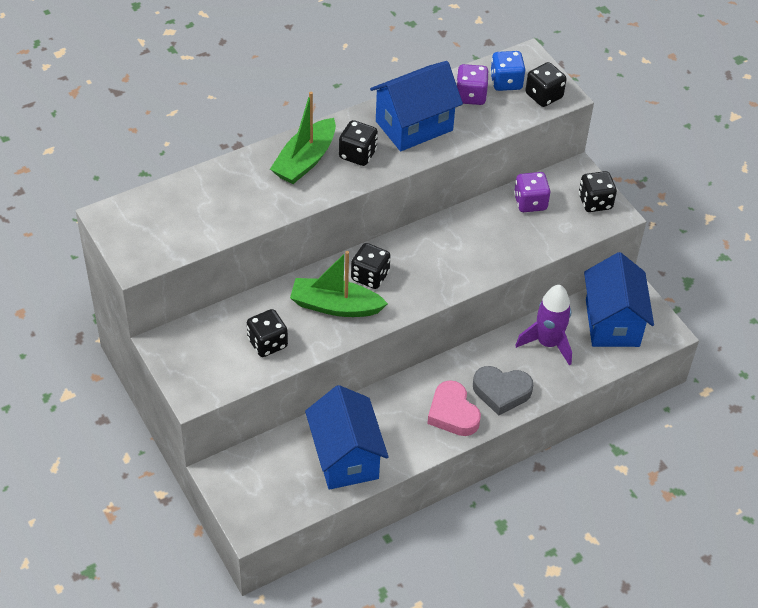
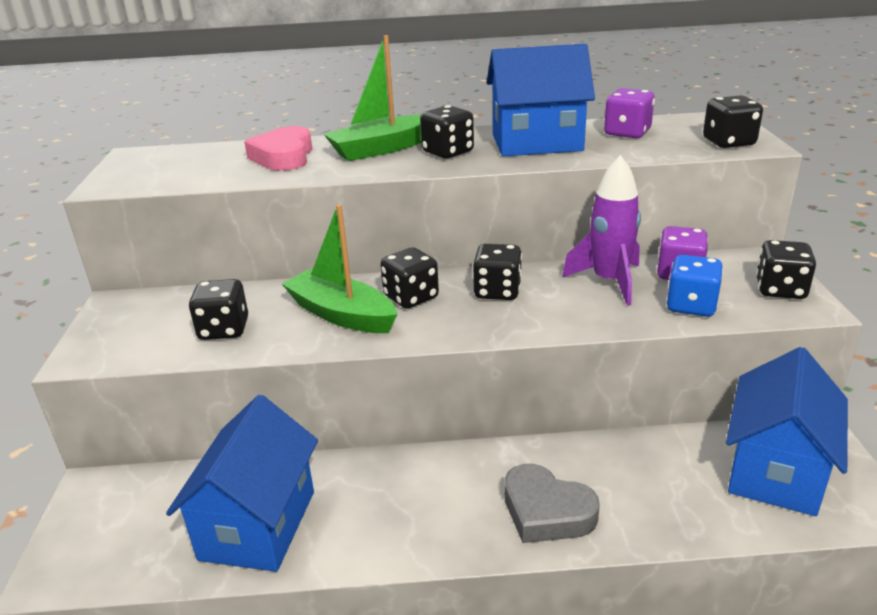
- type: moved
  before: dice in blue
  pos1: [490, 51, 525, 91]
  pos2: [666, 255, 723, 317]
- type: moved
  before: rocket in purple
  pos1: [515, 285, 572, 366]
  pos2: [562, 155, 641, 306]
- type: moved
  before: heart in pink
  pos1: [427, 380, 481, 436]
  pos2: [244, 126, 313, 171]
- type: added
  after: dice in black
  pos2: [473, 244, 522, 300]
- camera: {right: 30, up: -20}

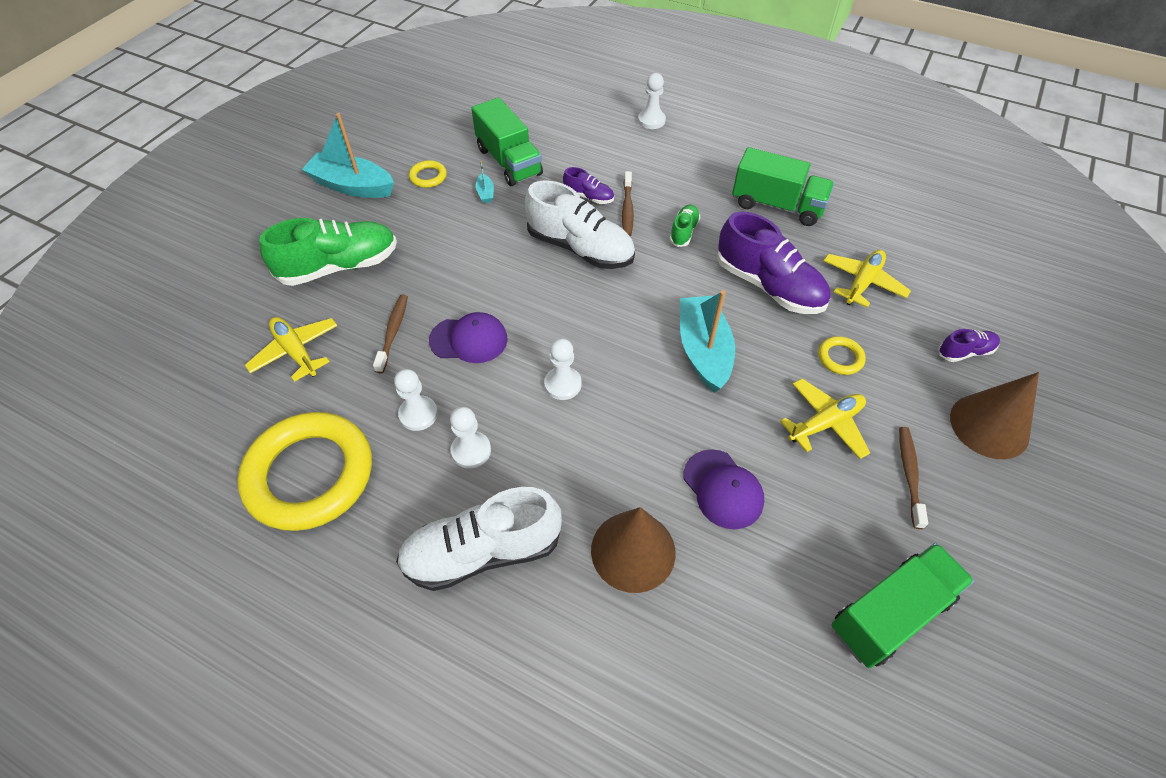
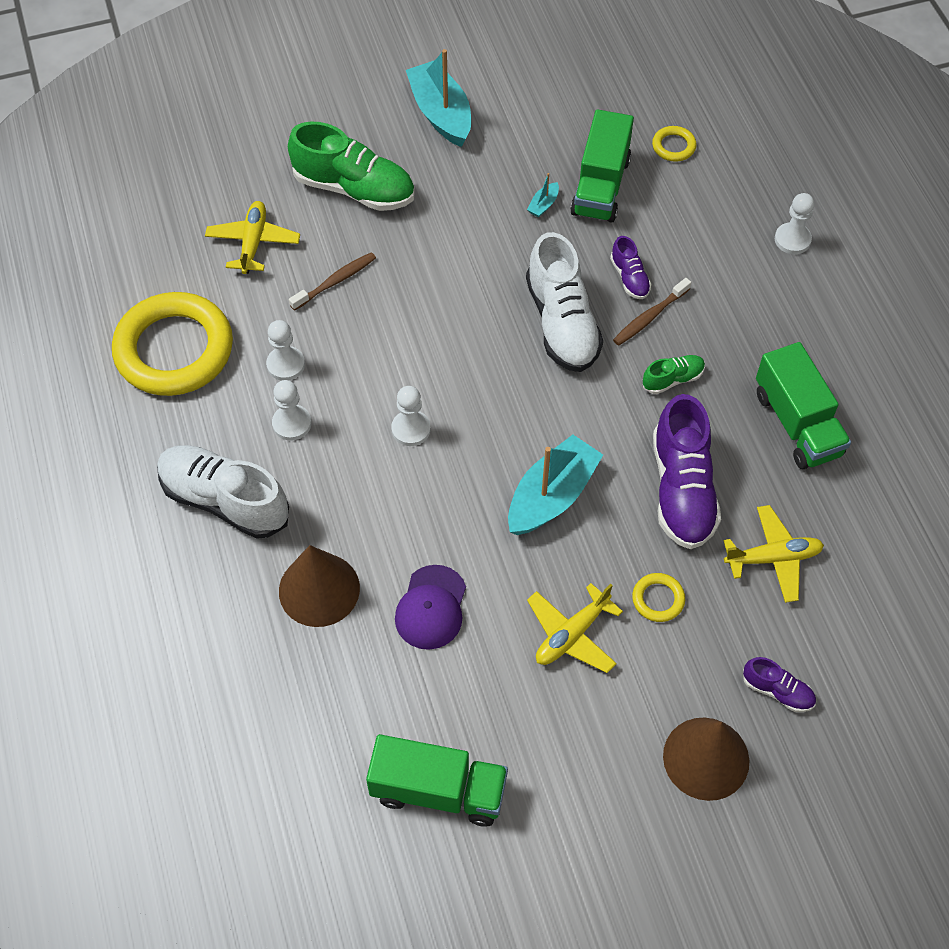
- type: moved
  before: ring in yellow
  pos1: [409, 160, 447, 188]
  pos2: [652, 126, 697, 162]
- type: removed
  before: cap in purple
  pos1: [429, 312, 508, 363]
- type: turned
  before: plane in yellow
  pos1: [780, 378, 870, 459]
  pos2: [527, 583, 623, 673]
  turn: 120
- type: removed
  before: toothbrush in brown
  pos1: [899, 427, 928, 529]
- camera: {right: 45, up: 5}

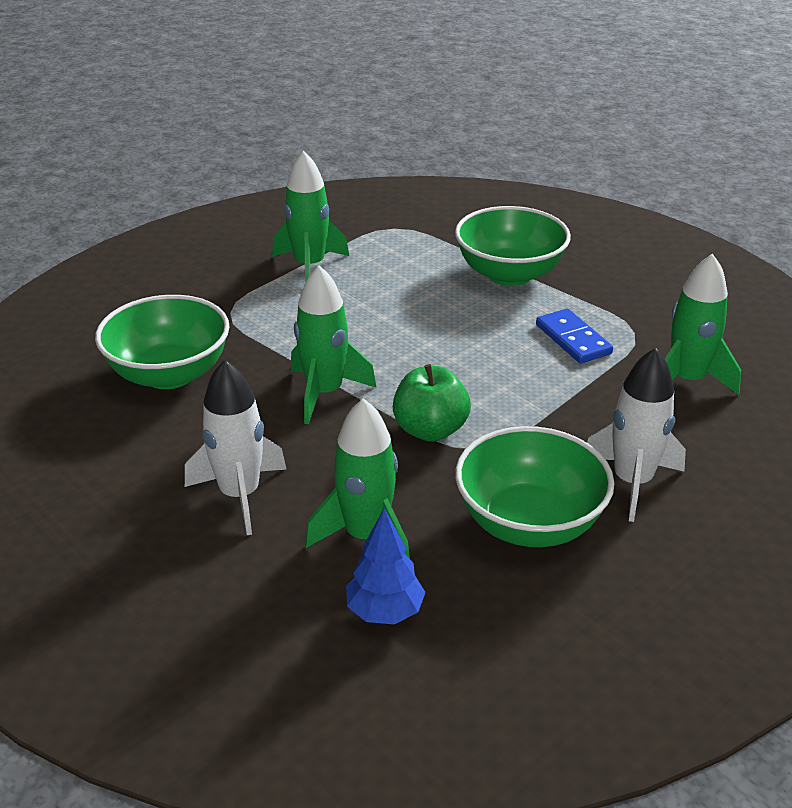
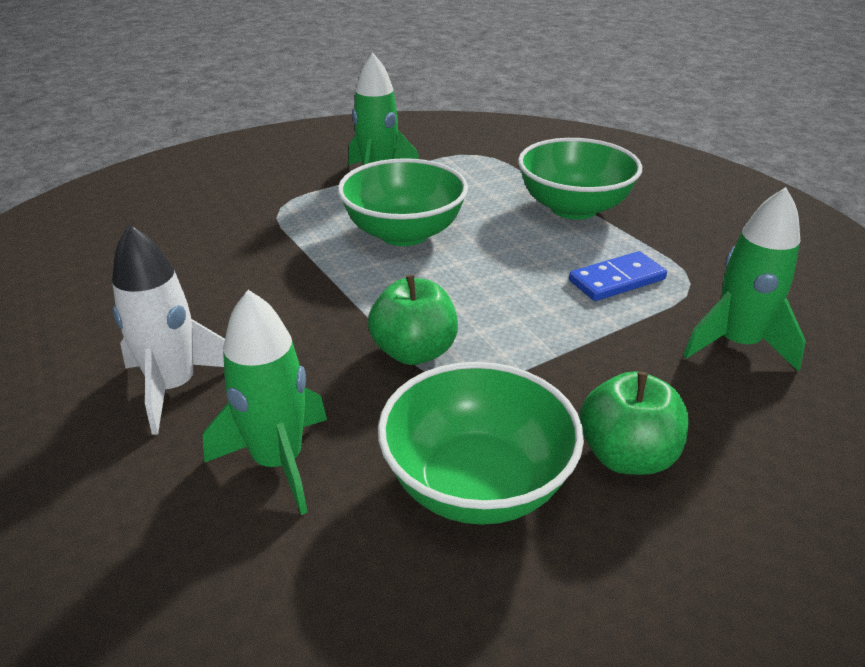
- type: removed
  before: rocket in green
  pos1: [291, 265, 377, 424]
- type: moved
  before: bowl in green
  pos1: [95, 295, 230, 389]
  pos2: [338, 158, 468, 246]
- type: turned
  before: domino in blue
  pos1: [536, 309, 613, 363]
  pos2: [569, 251, 667, 301]
  turn: 75
- type: replaced
  before: rocket in white
  after: apple in green
  pos1: [587, 348, 686, 522]
  pos2: [580, 371, 689, 475]
- type: removed
  before: tree in blue
  pos1: [346, 508, 426, 624]
- camera: {right: 15, up: 0}

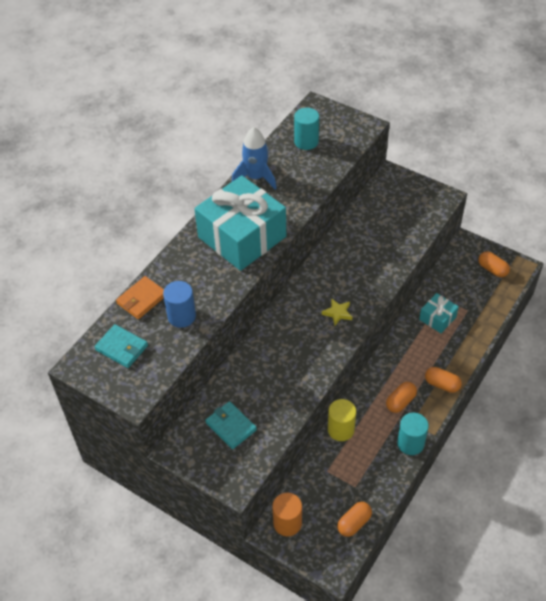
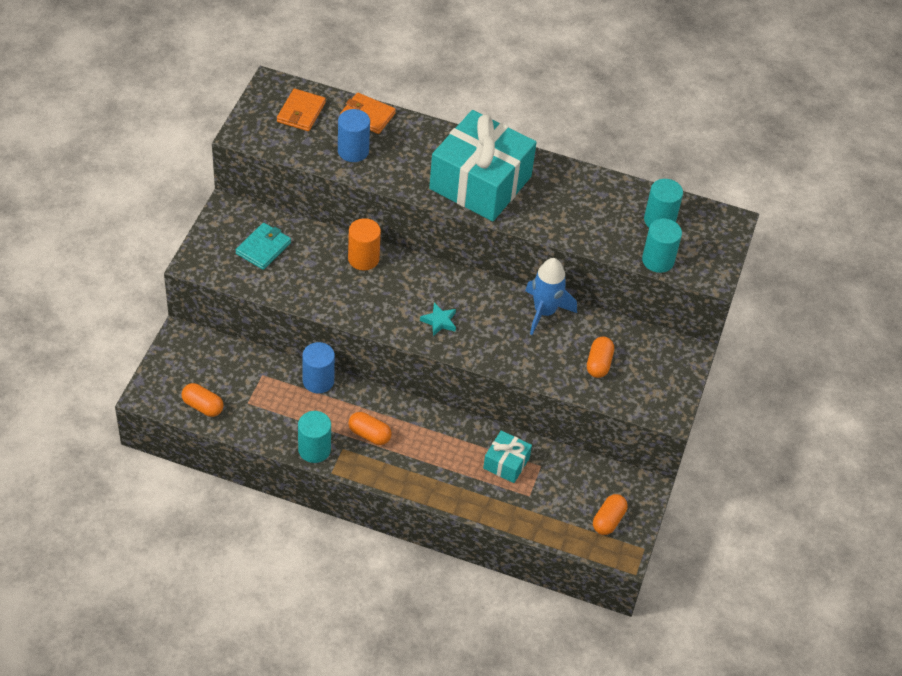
- type: moved
  before: rocket in blue
  pos1: [232, 127, 277, 190]
  pos2: [525, 258, 577, 335]
- type: recoloured
  before: star in yellow
  after: star in turquoise
  pos1: [322, 298, 352, 326]
  pos2: [420, 303, 456, 336]
- type: recoloured
  before: wallet in turquoise
  after: wallet in orange
  pos1: [94, 324, 148, 368]
  pos2: [277, 88, 326, 131]
- type: moved
  before: capsule in orange
  pos1: [425, 367, 462, 393]
  pos2: [587, 337, 614, 378]
- type: recoloured
  before: cylinder in yellow
  after: cylinder in blue
  pos1: [328, 399, 356, 441]
  pos2: [302, 342, 335, 394]
- type: moved
  before: cylinder in orange
  pos1: [272, 493, 302, 536]
  pos2: [348, 218, 381, 270]
- type: added
  after: cylinder in turquoise
  pos2: [642, 219, 682, 273]
- camera: {right: 70, up: 0}

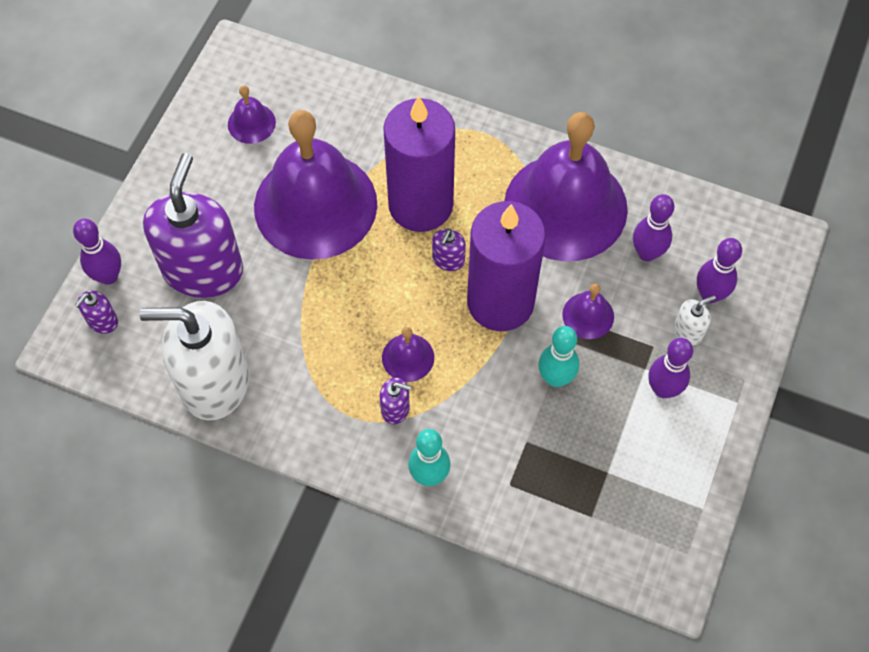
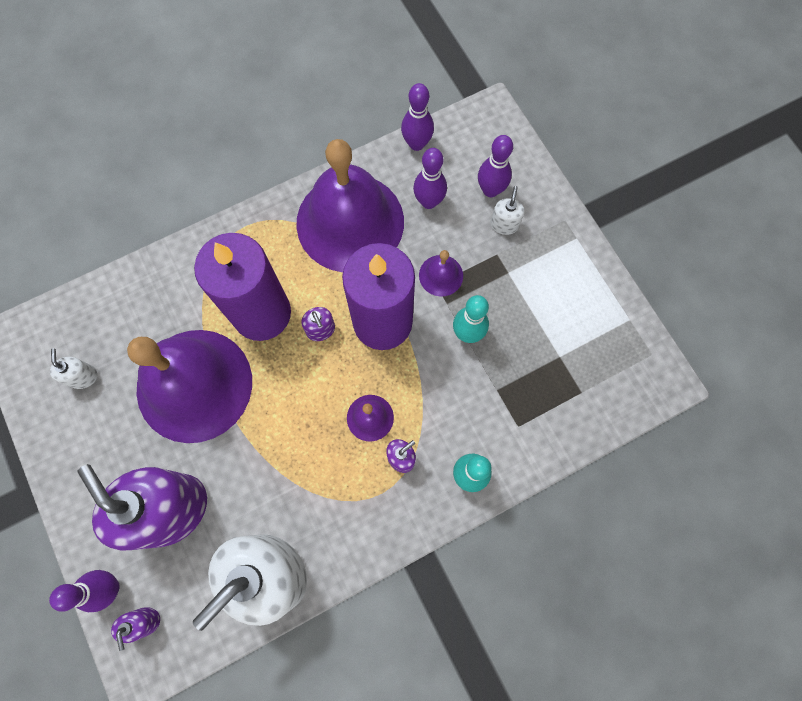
- type: replaced
  before: bell in purple
  after: soap dispenser in white
  pos1: [228, 85, 276, 144]
  pos2: [50, 348, 98, 389]
- type: moved
  before: bowling pin in purple
  pos1: [648, 338, 693, 398]
  pos2: [401, 83, 434, 151]
- camera: {right: -50, up: 10}

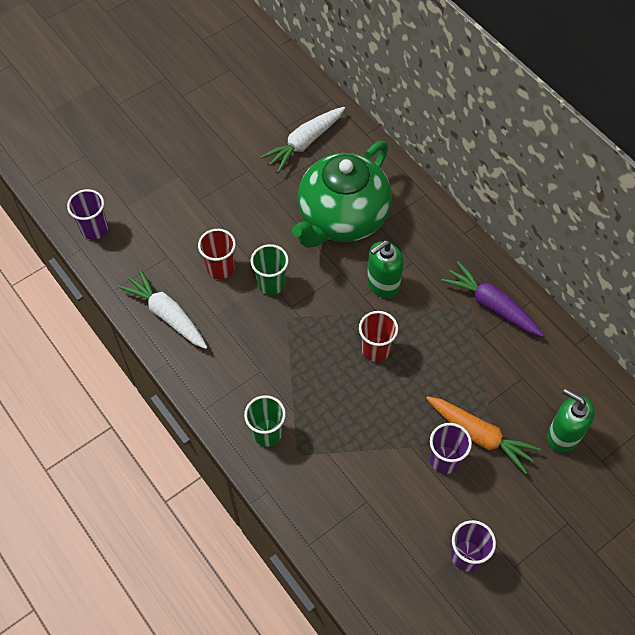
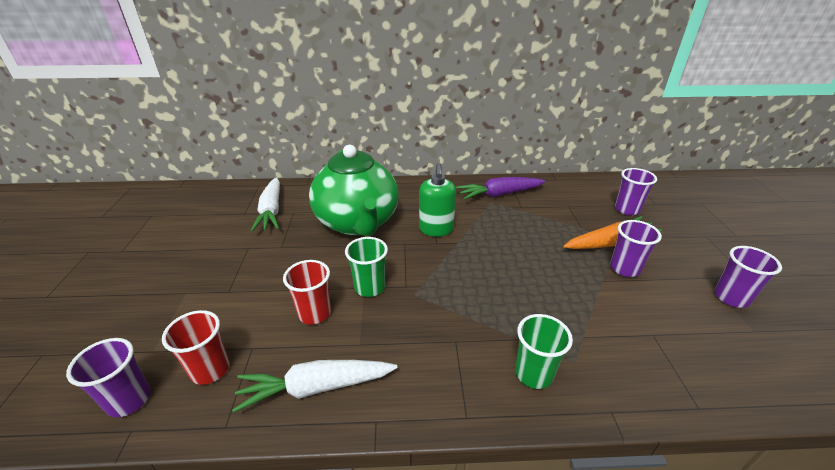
- type: moved
  before: cup in red
  pos1: [359, 311, 398, 362]
  pos2: [162, 310, 230, 385]
- type: replaced
  before: soap dispenser in green
  after: cup in purple
  pos1: [547, 388, 595, 453]
  pos2: [615, 168, 657, 215]
- camera: {right: -55, up: -25}

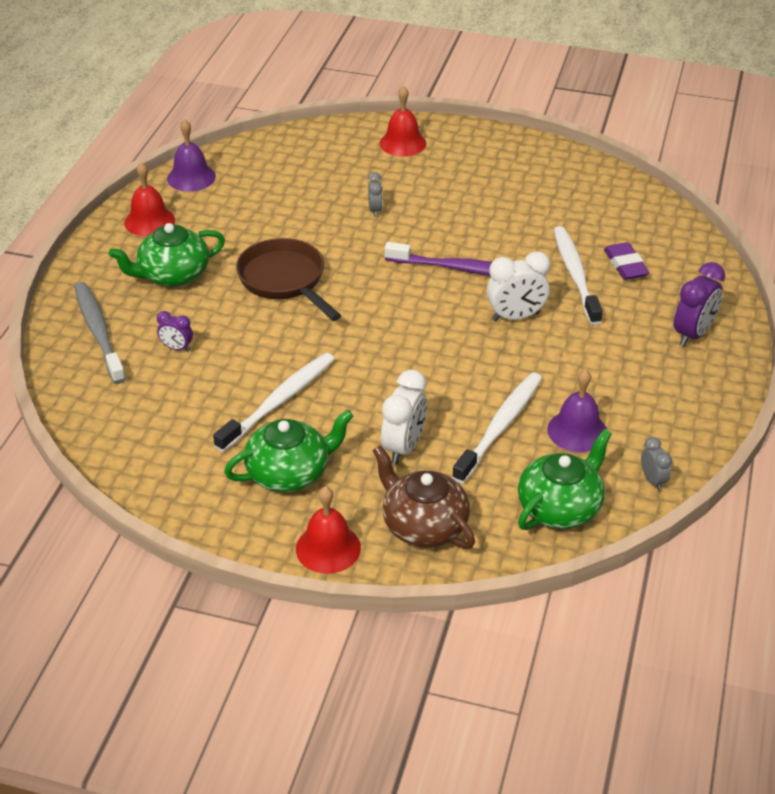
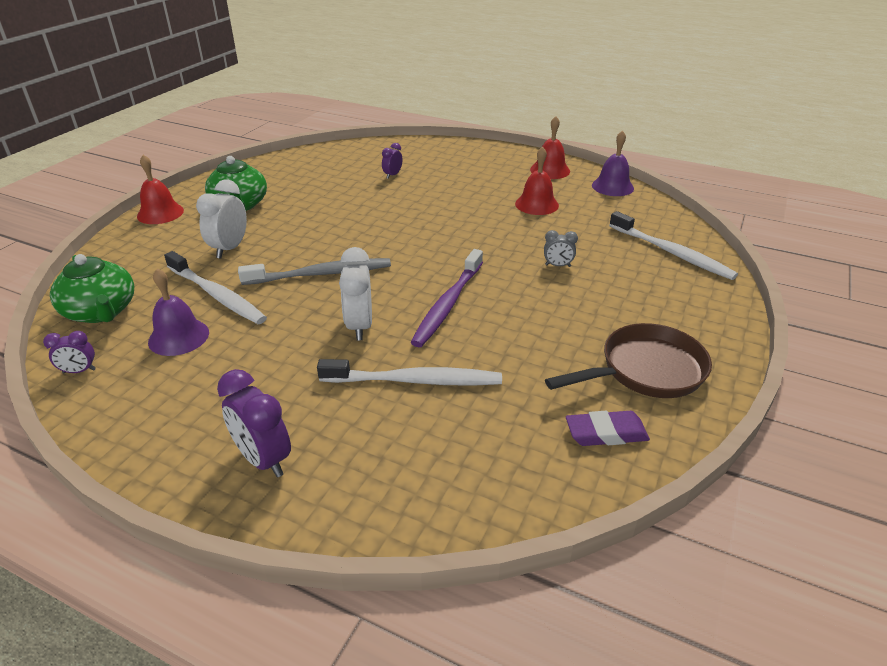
- type: moved
  before: bell in red
  pos1: [380, 86, 426, 157]
  pos2: [515, 146, 559, 215]
- type: removed
  before: teapot in green
  pos1: [109, 223, 225, 287]
- type: moved
  before: pan in brown
  pos1: [236, 238, 342, 321]
  pos2: [545, 323, 712, 398]
- type: moved
  before: eraser in purple
  pos1: [604, 242, 649, 280]
  pos2: [566, 411, 650, 446]
- type: moved
  before: toothbrush in grey
  pos1: [74, 282, 126, 384]
  pos2: [238, 258, 391, 285]
- type: moved
  before: toothbrush in white
  pos1: [213, 353, 335, 452]
  pos2: [609, 211, 738, 280]
- type: turned
  before: clock in white
  pos1: [381, 370, 427, 464]
  pos2: [196, 180, 247, 258]
  turn: 75
- type: recoloured
  before: clock in grey
  after: clock in purple
  pos1: [641, 437, 672, 491]
  pos2: [43, 331, 96, 373]
- type: removed
  before: teapot in brown
  pos1: [373, 446, 475, 549]
- camera: {right: 100, up: -5}

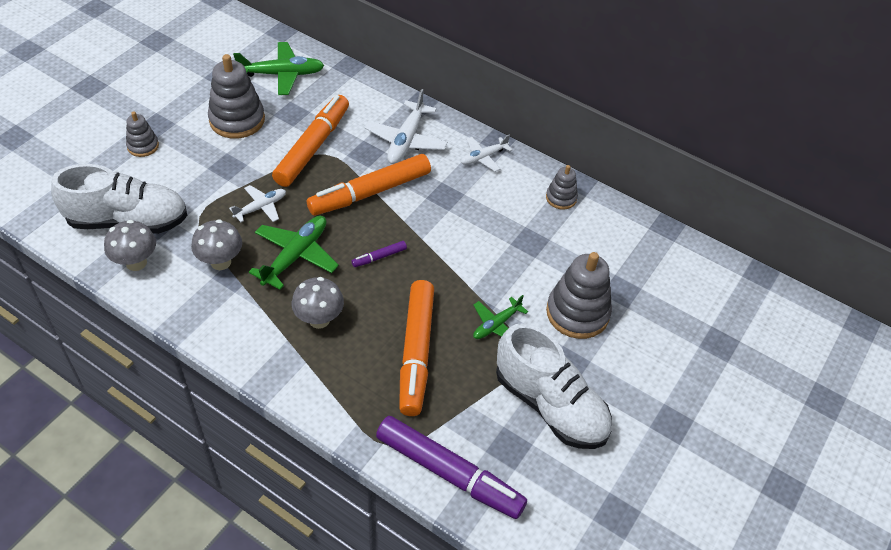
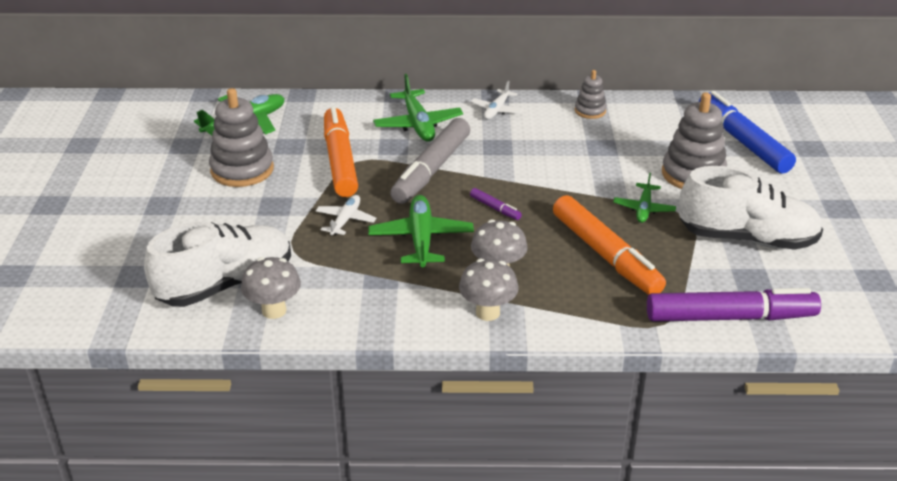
- type: recoloured
  before: plane in white
  after: plane in green
  pos1: [364, 89, 448, 164]
  pos2: [373, 74, 463, 142]
- type: removed
  before: stacking toy in grey
  pos1: [126, 111, 159, 157]
- type: recoloured
  before: marker in orange
  after: marker in grey
  pos1: [307, 154, 431, 216]
  pos2: [390, 118, 470, 204]
- type: moved
  before: mushroom in grey
  pos1: [191, 219, 242, 270]
  pos2: [459, 259, 518, 321]
- type: turned
  before: marker in purple
  pos1: [351, 241, 407, 267]
  pos2: [470, 188, 522, 220]
  turn: -75
- type: added
  after: marker in blue
  pos2: [699, 91, 796, 174]
- camera: {right: -30, up: -15}

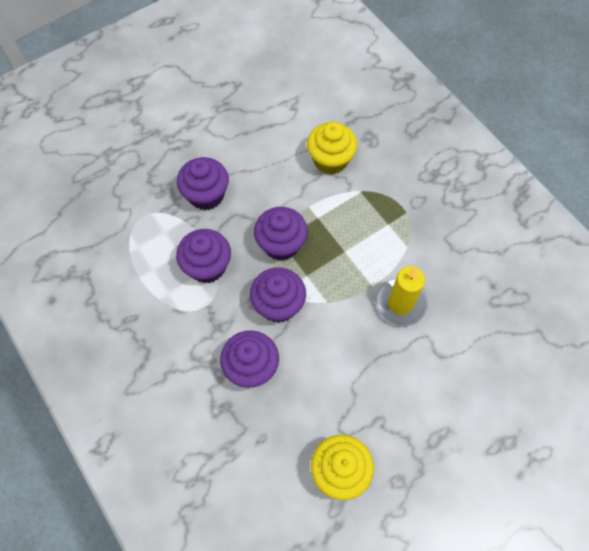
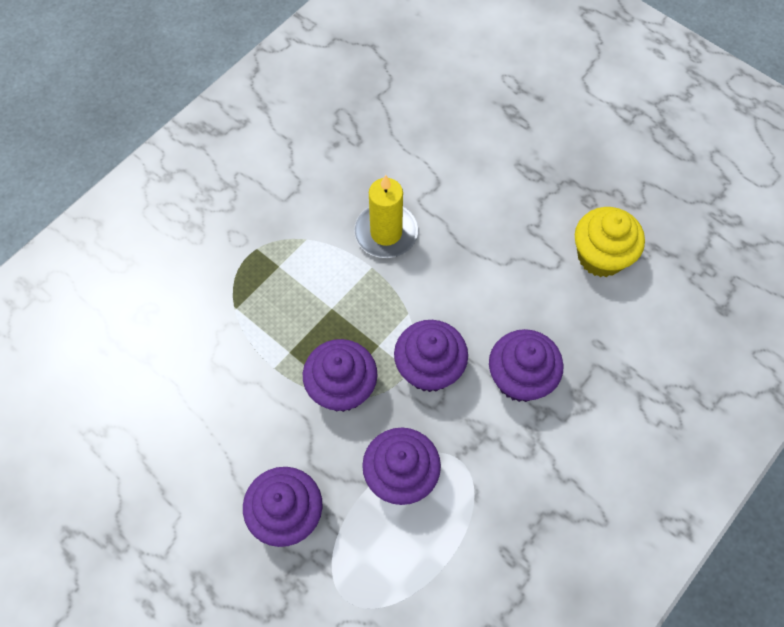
- type: removed
  before: cupcake in yellow
  pos1: [307, 122, 357, 175]
- camera: {right: -105, up: 0}

